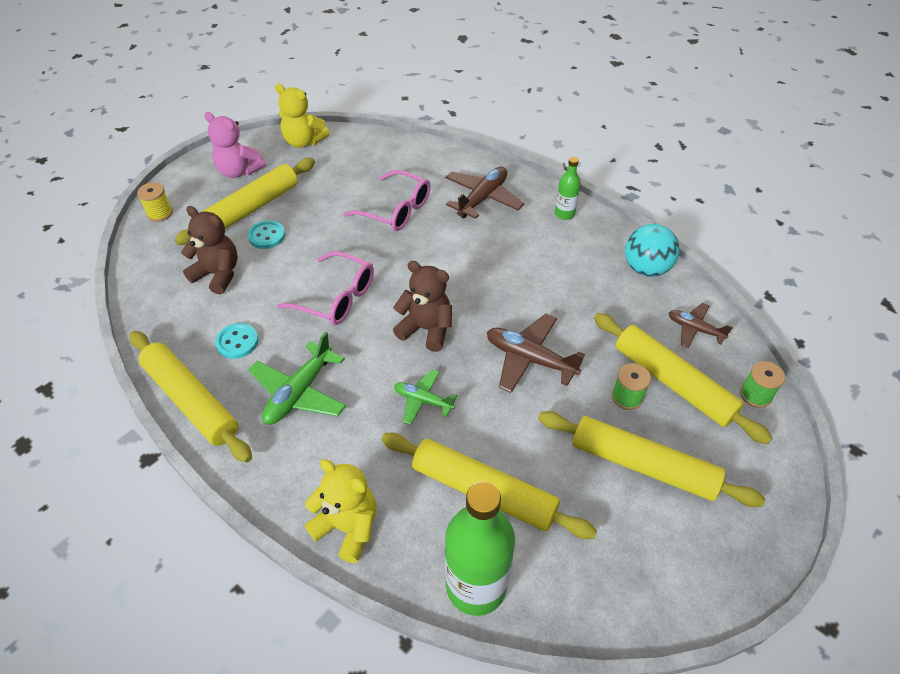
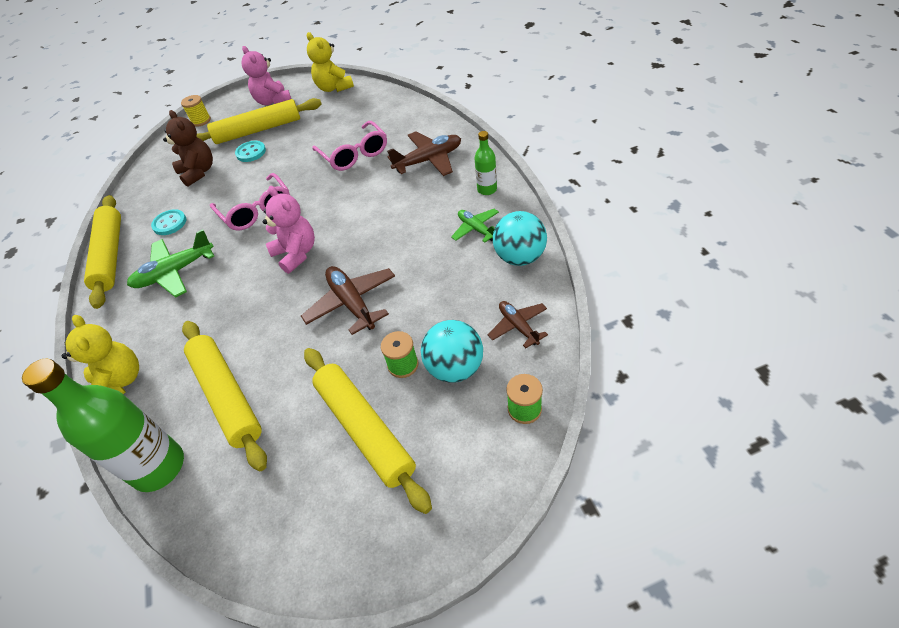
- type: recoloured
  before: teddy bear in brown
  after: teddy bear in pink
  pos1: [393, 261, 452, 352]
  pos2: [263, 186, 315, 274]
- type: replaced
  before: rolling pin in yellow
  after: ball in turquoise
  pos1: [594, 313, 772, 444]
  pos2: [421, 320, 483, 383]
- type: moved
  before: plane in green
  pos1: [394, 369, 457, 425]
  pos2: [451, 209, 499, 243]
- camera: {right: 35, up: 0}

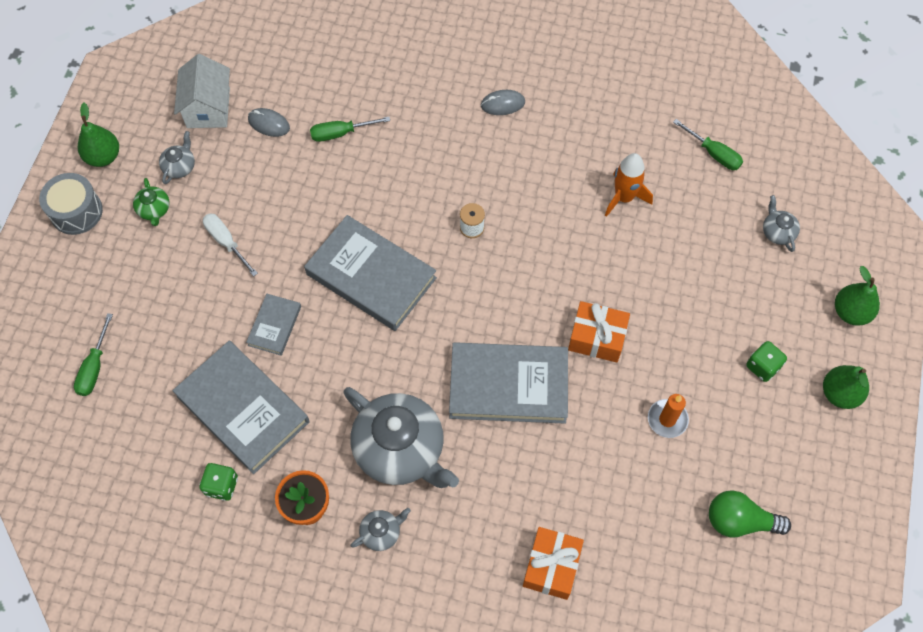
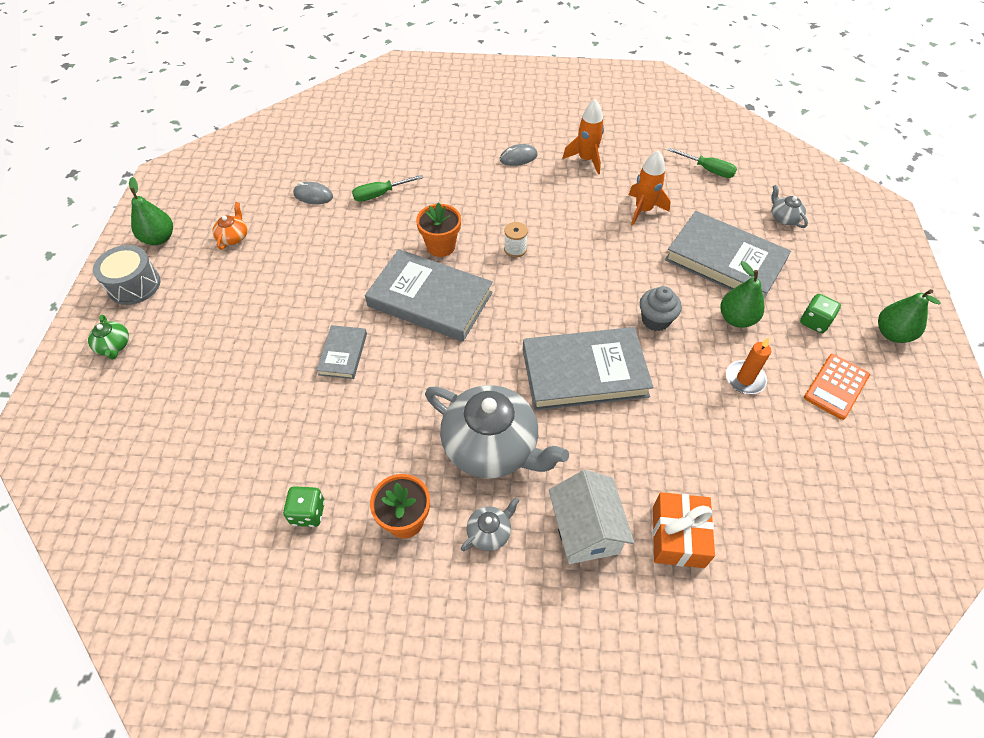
- type: moved
  before: house in white
  pos1: [174, 54, 230, 128]
  pos2: [549, 470, 634, 564]
- type: recoloured
  before: teapot in grey
  after: teapot in orange
  pos1: [159, 131, 195, 184]
  pos2: [213, 202, 247, 250]
- type: moved
  before: teapot in green
  pos1: [133, 178, 170, 226]
  pos2: [88, 315, 129, 360]
- type: removed
  before: screwdriver in white
  pos1: [203, 213, 258, 277]
- type: moved
  before: pear in green
  pos1: [835, 266, 880, 326]
  pos2: [720, 261, 764, 328]
- type: replaced
  before: gift in orange
  after: cupcake in grey
  pos1: [568, 301, 630, 362]
  pos2: [640, 286, 682, 331]
- type: removed
  before: screwdriver in green
  pos1: [74, 313, 113, 396]
- type: moved
  before: book in grey
  pos1: [173, 341, 310, 474]
  pos2: [665, 211, 791, 299]
- type: removed
  before: light bulb in green
  pos1: [709, 490, 791, 537]
- type: added
  after: rocket in orange
  pos2: [562, 99, 604, 174]
- type: added
  after: flower pot in orange
  pos2: [416, 202, 461, 257]
- type: added
  after: calculator in orange
  pos2: [804, 354, 870, 420]
- camera: {right: -10, up: -10}

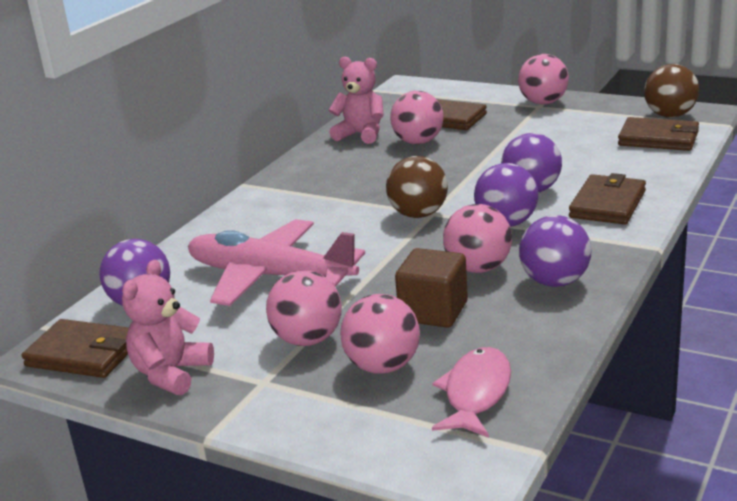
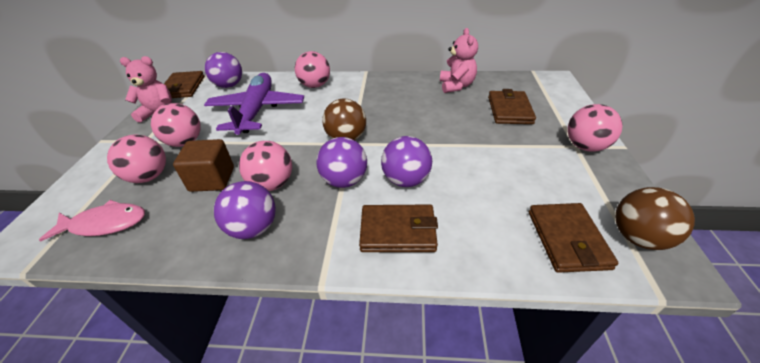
- type: moved
  before: ball in pink
  pos1: [390, 91, 444, 144]
  pos2: [295, 51, 330, 88]
- type: recoloured
  before: plane in pink
  after: plane in purple
  pos1: [188, 219, 365, 306]
  pos2: [204, 73, 304, 135]
- camera: {right: 65, up: 15}

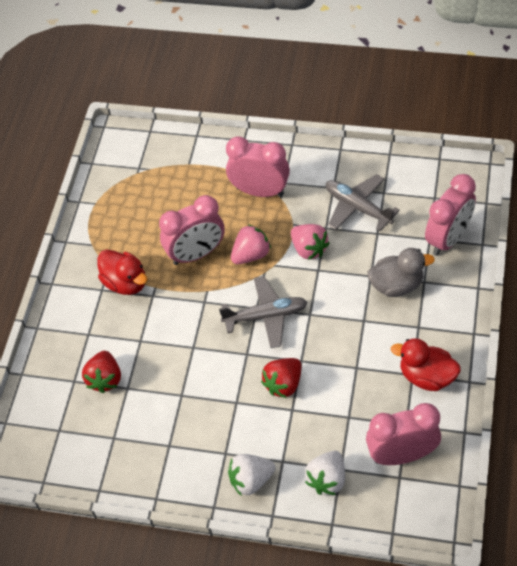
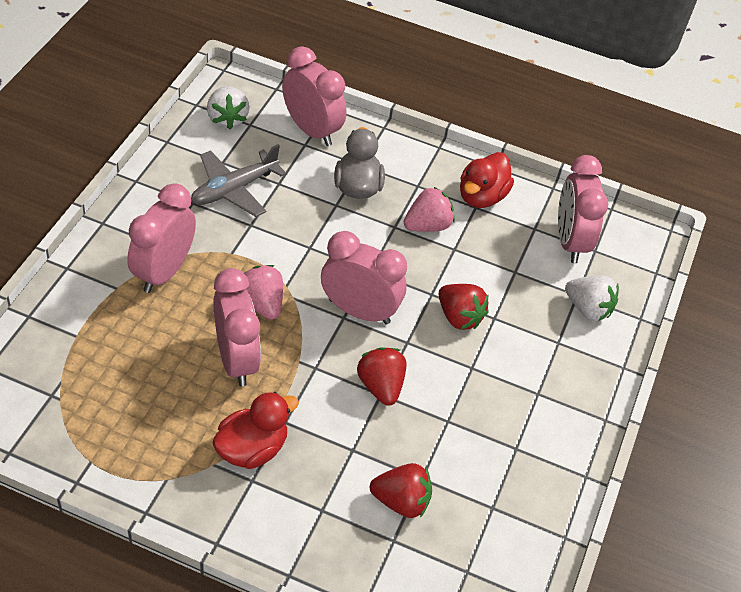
- type: moved
  before: strawberry in pink
  pos1: [291, 224, 330, 260]
  pos2: [404, 186, 455, 232]
- type: replaced
  before: plane in grey
  after: clock in pink
  pos1: [219, 276, 308, 348]
  pos2: [321, 231, 407, 324]
- type: moved
  before: strawberry in white
  pos1: [228, 454, 275, 496]
  pos2: [207, 86, 250, 129]
- type: added
  after: strawberry in red
  pos2: [357, 347, 406, 406]
- camera: {right: -90, up: -5}

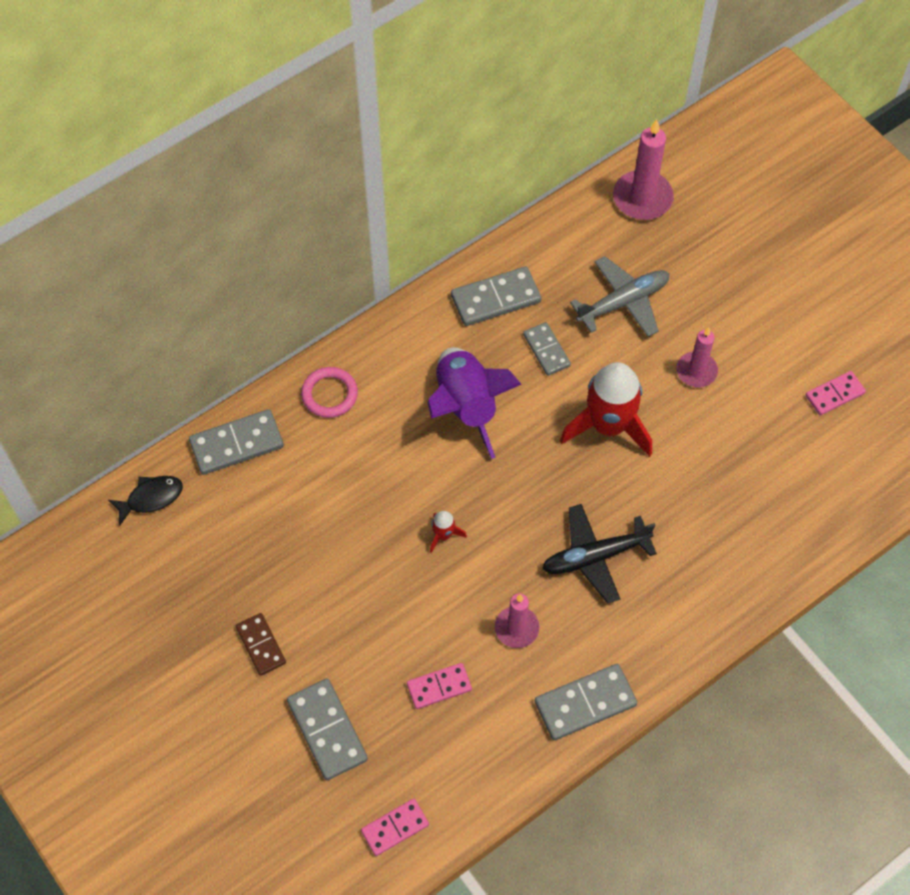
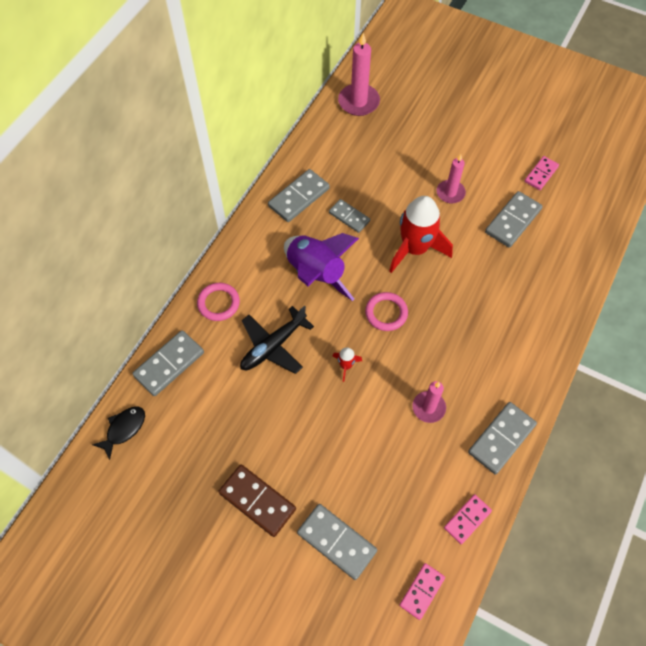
- type: removed
  before: plane in grey
  pos1: [570, 256, 670, 337]
- type: moved
  before: plane in black
  pos1: [542, 504, 657, 604]
  pos2: [240, 306, 314, 374]
- type: resized
  before: domino in brown
  pos1: [236, 613, 286, 676]
  pos2: [218, 465, 296, 537]
  scale: 1.55
- type: moved
  before: domino in pink
  pos1: [407, 663, 472, 709]
  pos2: [444, 494, 492, 544]
- type: added
  after: domino in grey
  pos2: [485, 191, 543, 248]
- type: added
  after: ring in pink
  pos2: [365, 292, 408, 331]
- camera: {right: -25, up: 0}

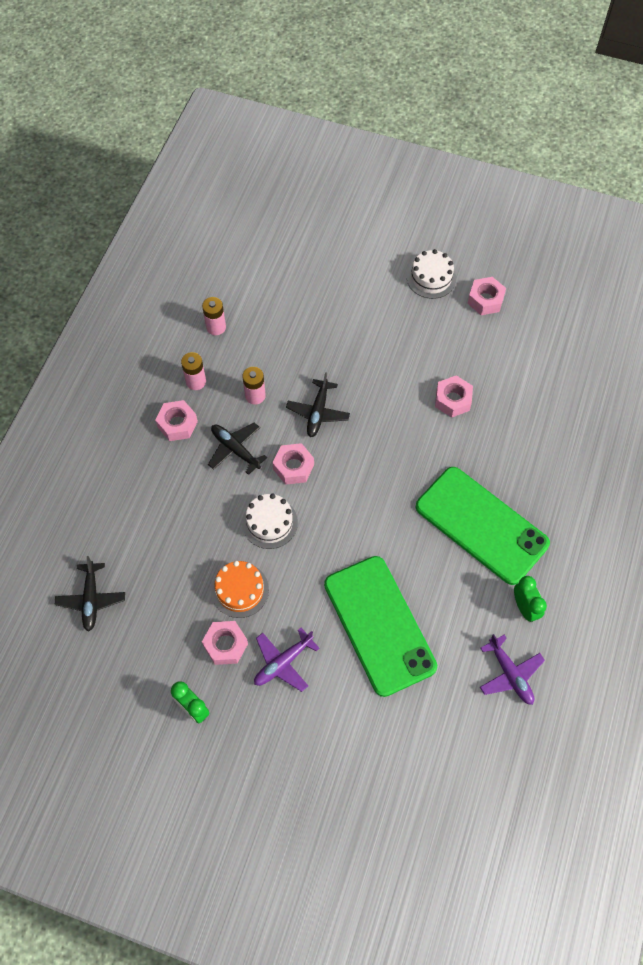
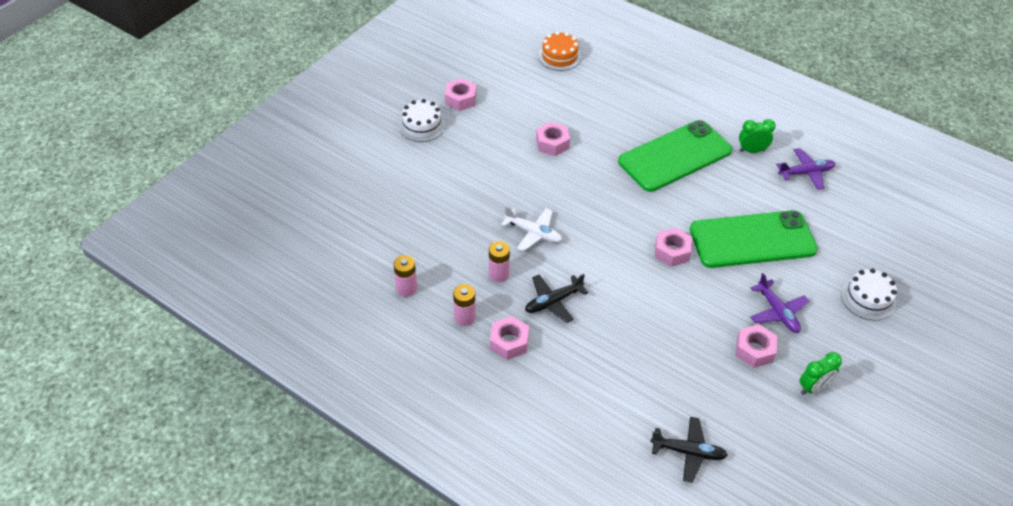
- type: recoloured
  before: plane in black
  after: plane in white
  pos1: [286, 372, 350, 437]
  pos2: [501, 206, 562, 251]
- type: moved
  before: nut in pink
  pos1: [273, 443, 314, 485]
  pos2: [655, 228, 692, 267]
- type: moved
  before: cake in white
  pos1: [242, 494, 298, 549]
  pos2: [841, 268, 897, 320]
- type: moved
  before: cake in orange
  pos1: [211, 561, 269, 618]
  pos2: [538, 31, 581, 71]
- camera: {right: -75, up: -15}

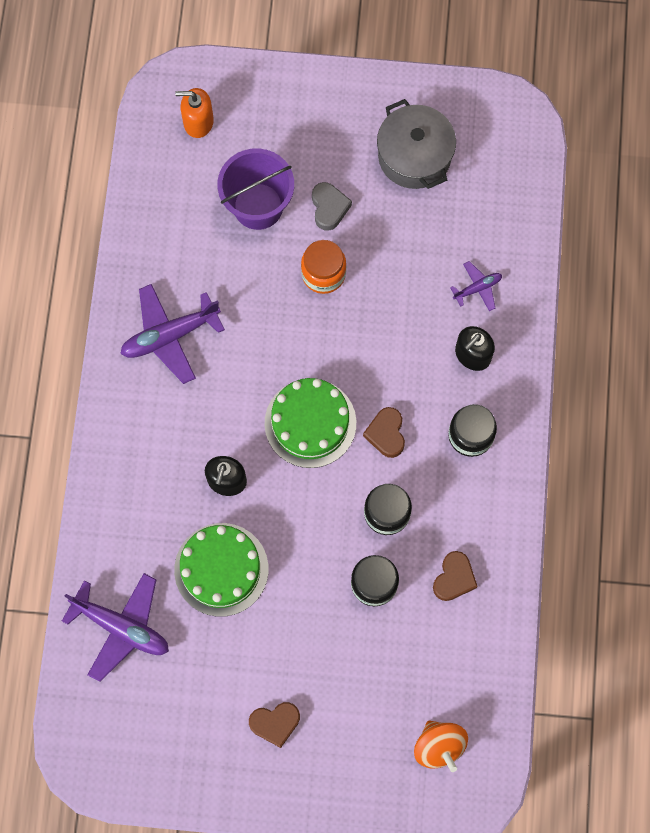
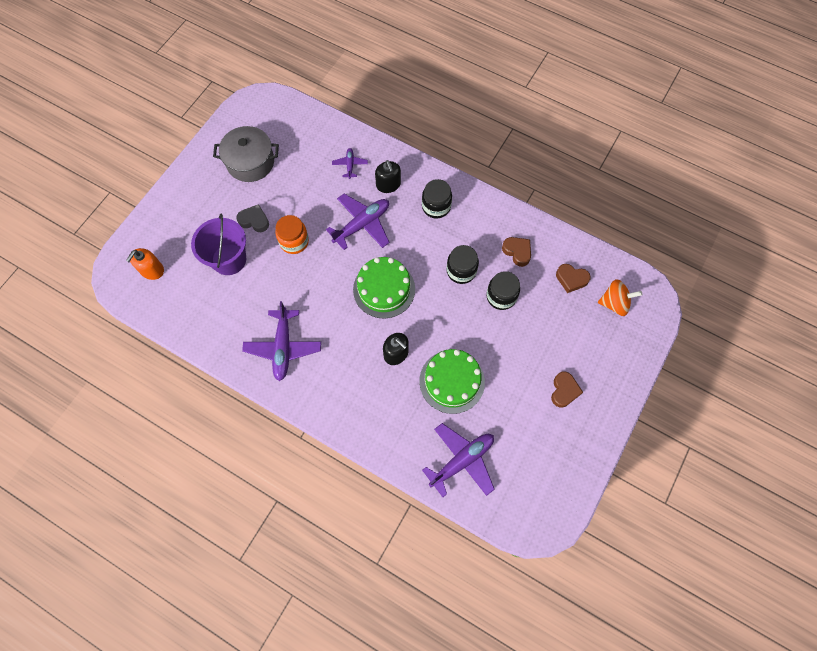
- type: moved
  before: heart in brown
  pos1: [363, 407, 405, 458]
  pos2: [556, 264, 591, 293]
- type: added
  after: plane in purple
  pos2: [326, 194, 390, 250]
- camera: {right: -65, up: -5}

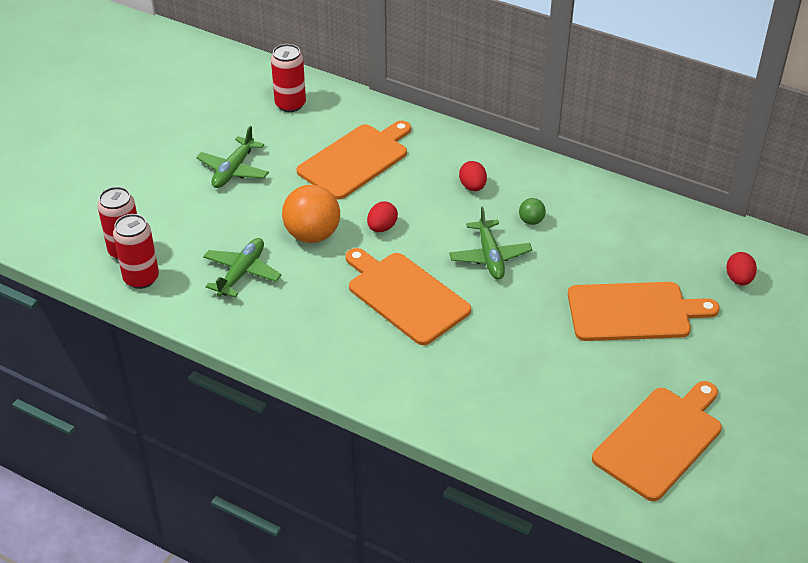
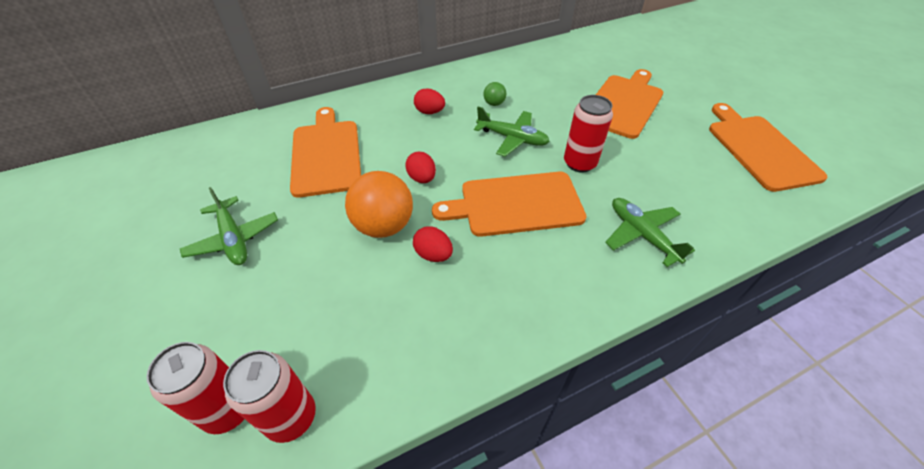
- type: moved
  before: can in red
  pos1: [271, 44, 306, 112]
  pos2: [564, 95, 613, 173]
- type: moved
  before: plane in green
  pos1: [203, 238, 281, 298]
  pos2: [605, 198, 695, 267]
- type: moved
  before: egg in red
  pos1: [726, 252, 757, 285]
  pos2: [413, 226, 453, 262]
- camera: {right: -55, up: 5}

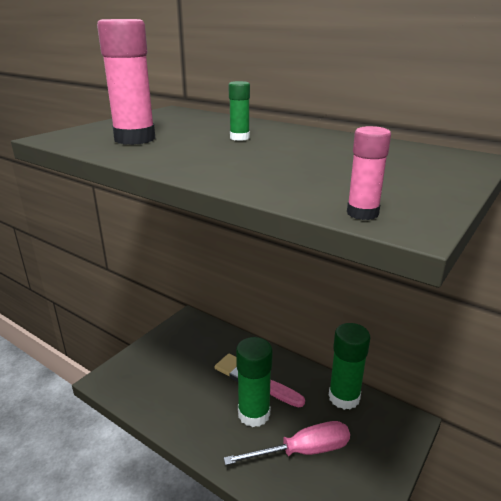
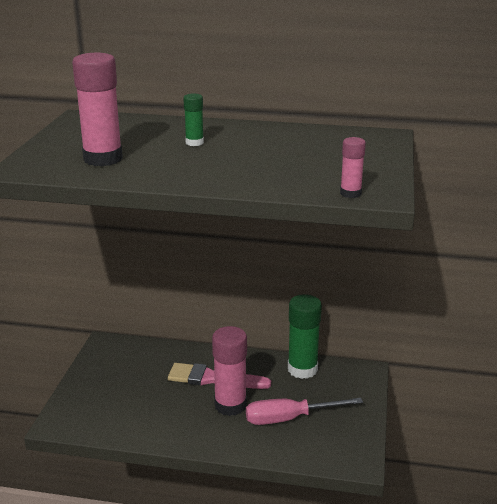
- type: recoloured
  before: glue stick in green
  after: glue stick in pink
  pos1: [236, 337, 273, 427]
  pos2: [212, 326, 247, 416]
- type: turned
  before: screwdriver in pink
  pos1: [224, 421, 350, 465]
  pos2: [246, 398, 363, 425]
  turn: -150
- camera: {right: -25, up: 0}

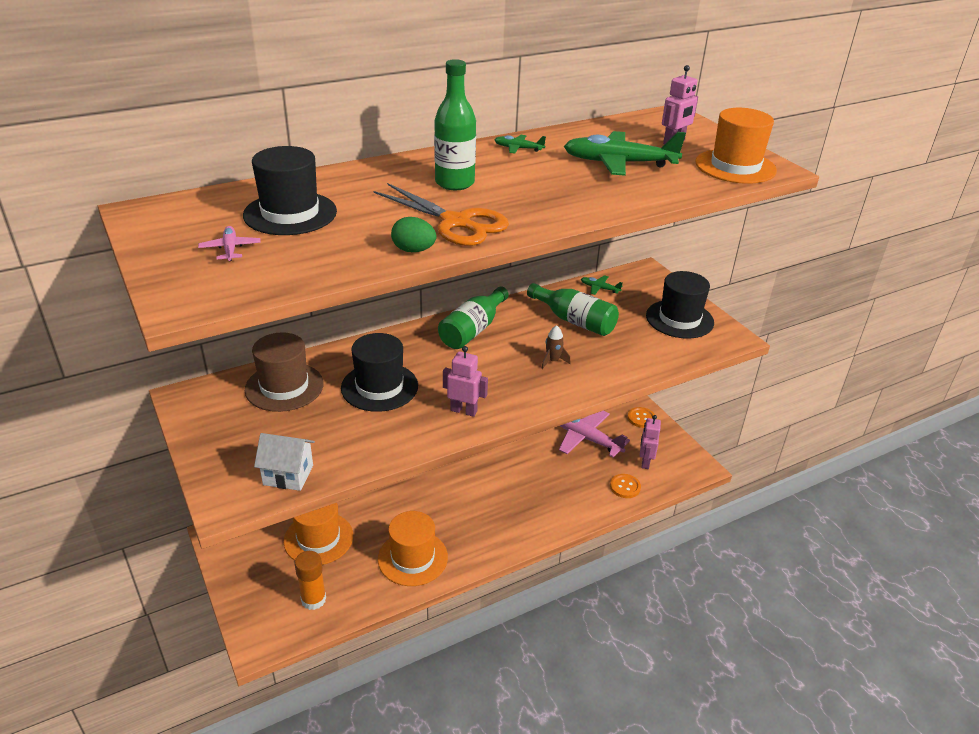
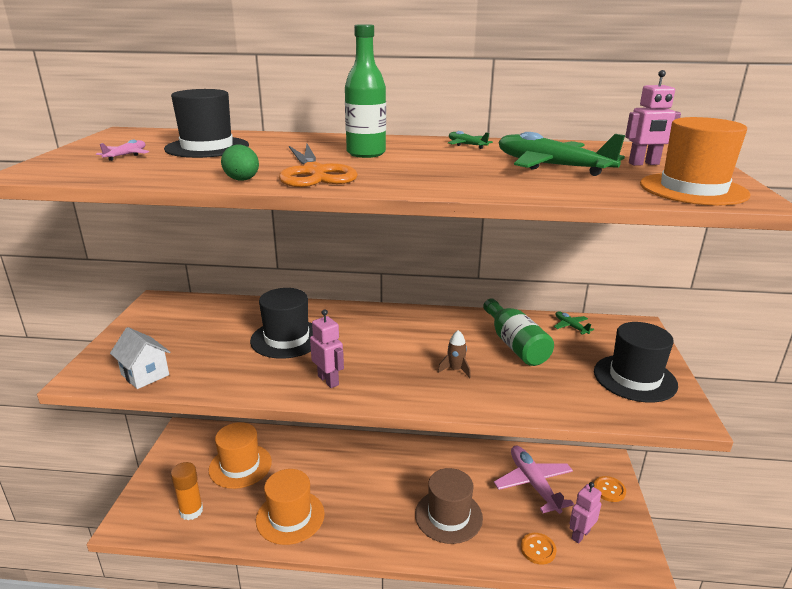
- type: removed
  before: bottle in green
  pos1: [438, 286, 509, 349]
- type: moved
  before: hat in brown
  pos1: [245, 332, 324, 412]
  pos2: [415, 468, 483, 544]
- camera: {right: 35, up: -10}

